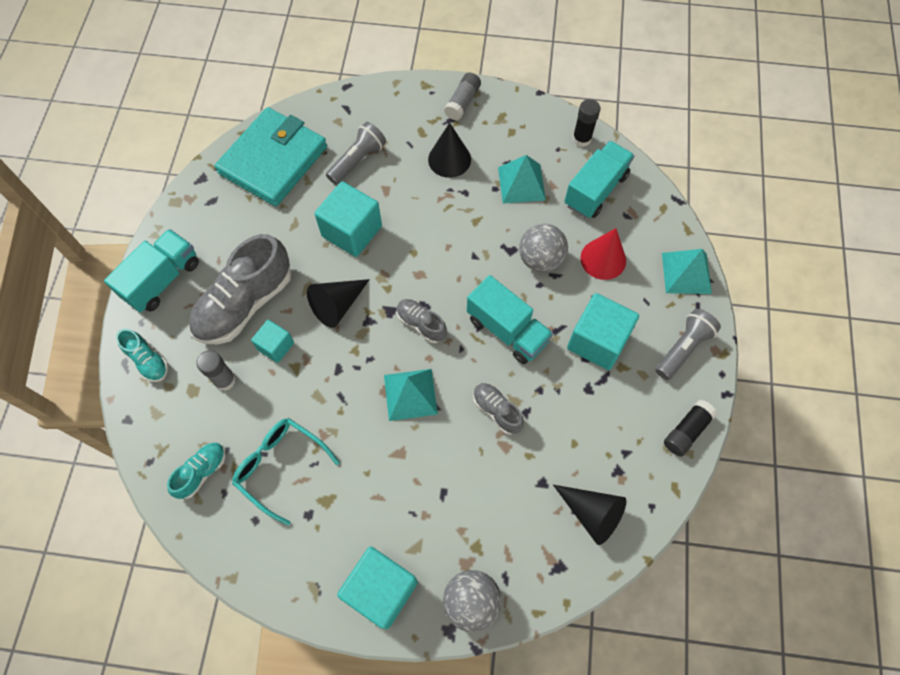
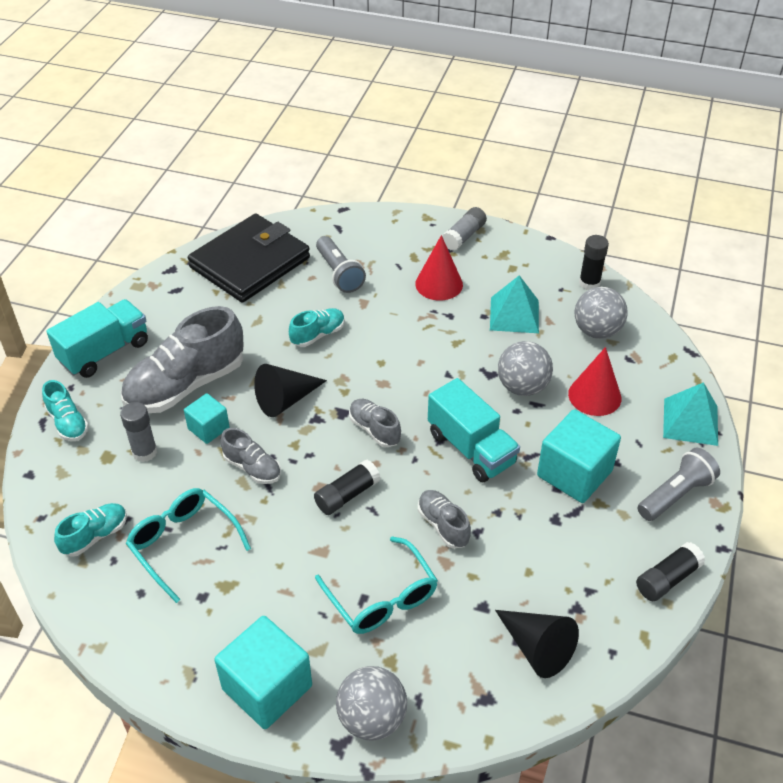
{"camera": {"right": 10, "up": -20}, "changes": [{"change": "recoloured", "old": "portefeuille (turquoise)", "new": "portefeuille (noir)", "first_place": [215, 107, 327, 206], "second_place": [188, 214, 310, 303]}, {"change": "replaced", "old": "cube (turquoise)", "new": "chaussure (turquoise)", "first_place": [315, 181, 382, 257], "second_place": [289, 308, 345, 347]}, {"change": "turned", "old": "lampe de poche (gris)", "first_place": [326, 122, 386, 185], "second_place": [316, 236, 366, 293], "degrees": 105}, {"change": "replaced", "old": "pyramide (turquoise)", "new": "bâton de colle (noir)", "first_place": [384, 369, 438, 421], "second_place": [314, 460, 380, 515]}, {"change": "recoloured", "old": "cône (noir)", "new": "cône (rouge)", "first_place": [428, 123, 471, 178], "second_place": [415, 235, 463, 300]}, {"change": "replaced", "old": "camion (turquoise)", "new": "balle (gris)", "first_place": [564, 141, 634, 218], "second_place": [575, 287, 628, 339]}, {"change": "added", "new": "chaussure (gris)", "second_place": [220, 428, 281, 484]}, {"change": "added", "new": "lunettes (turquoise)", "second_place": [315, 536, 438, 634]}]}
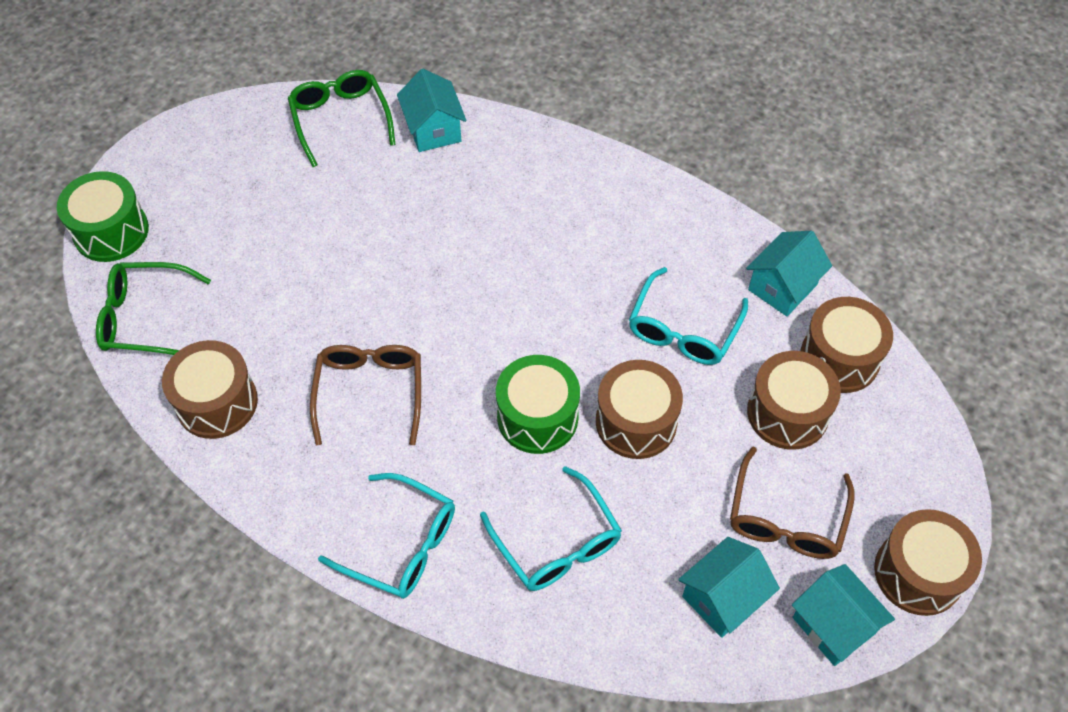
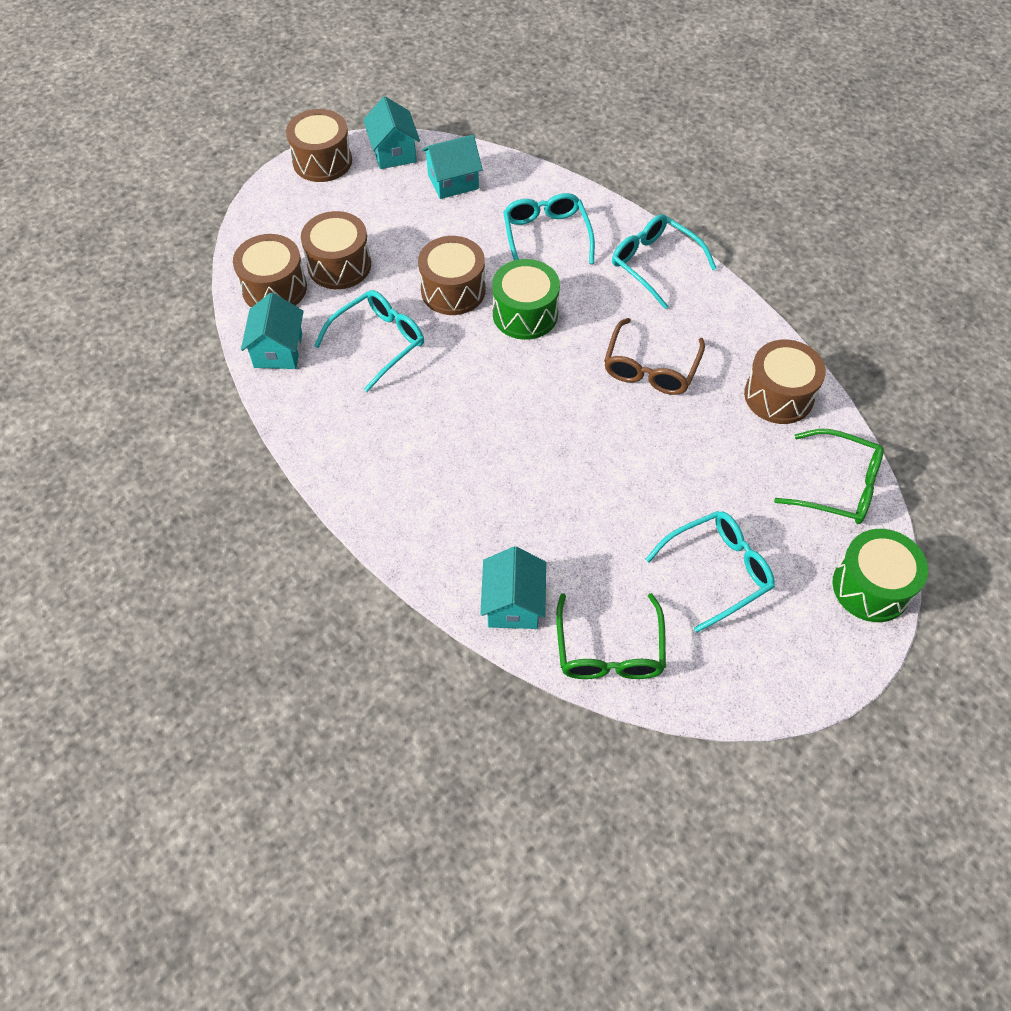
{"camera": {"right": -160, "up": 0}, "changes": [{"change": "removed", "old": "lunettes (marron)", "first_place": [730, 447, 855, 559]}, {"change": "turned", "old": "maison (turquoise)", "first_place": [746, 231, 832, 316], "second_place": [241, 292, 304, 369], "degrees": -60}, {"change": "added", "new": "lunettes (turquoise)", "second_place": [645, 511, 775, 633]}]}
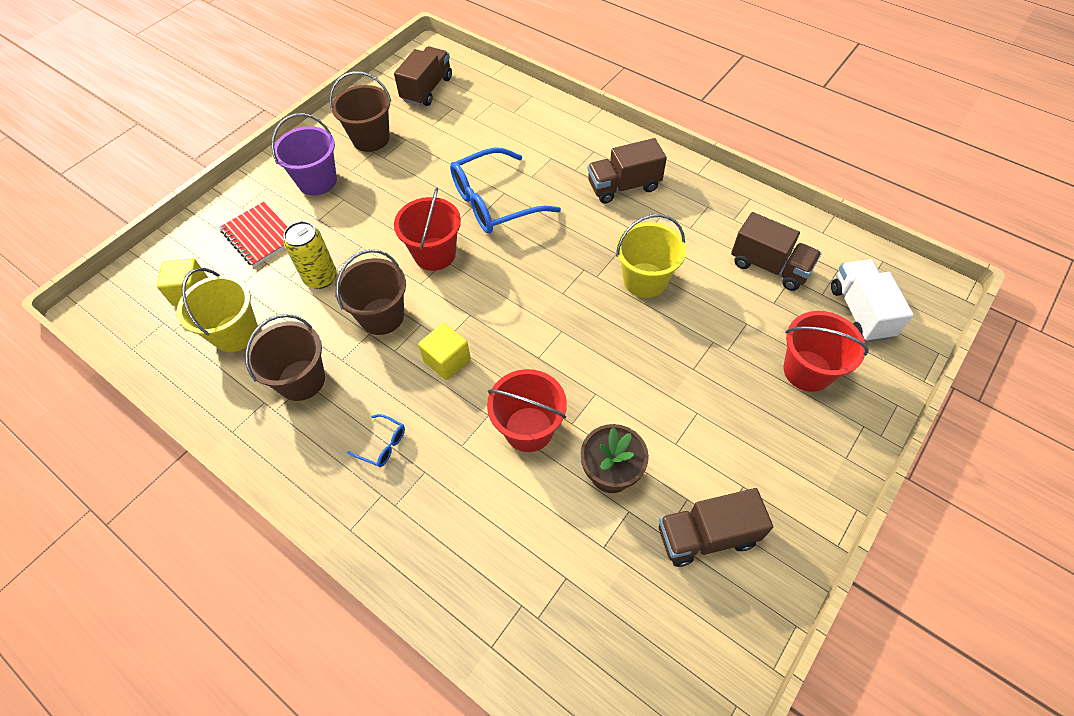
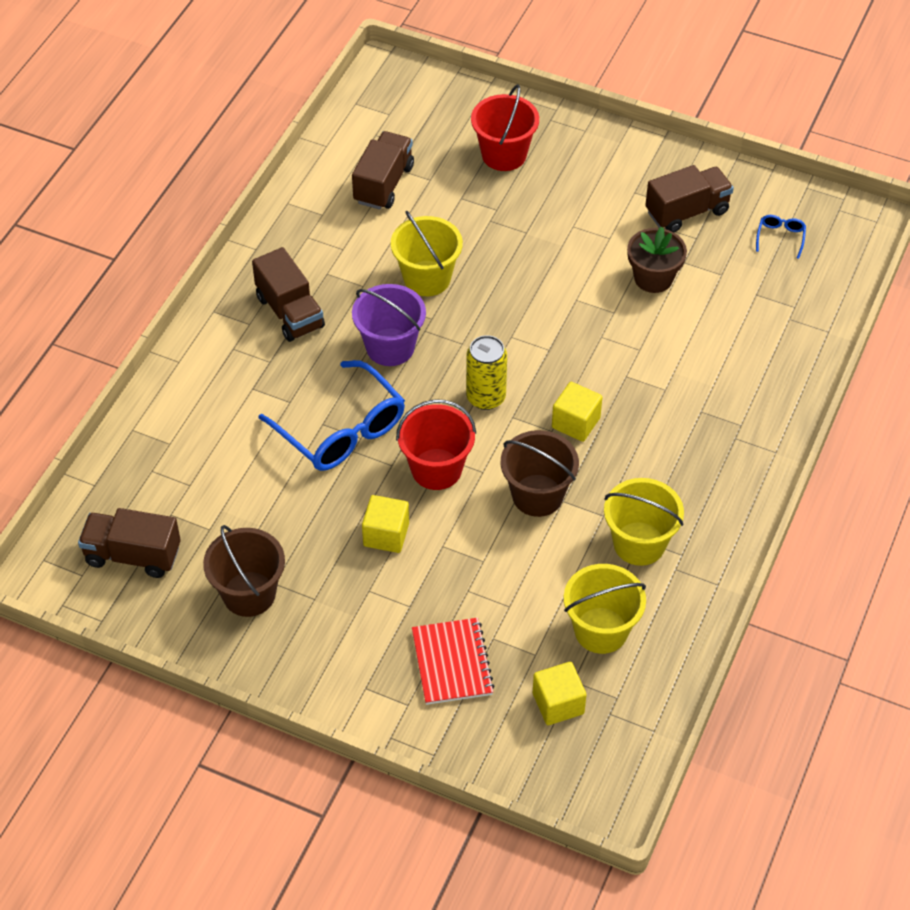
{"camera": {"right": -105, "up": -5}, "changes": [{"change": "turned", "old": "carnet (rouge)", "first_place": [219, 202, 287, 267], "second_place": [412, 618, 495, 705], "degrees": -45}, {"change": "recoloured", "old": "seau (marron)", "new": "seau (jaune)", "first_place": [245, 314, 325, 401], "second_place": [604, 478, 684, 566]}, {"change": "moved", "old": "seau (violet)", "first_place": [271, 113, 337, 196], "second_place": [352, 284, 426, 366]}, {"change": "moved", "old": "canette (jaune)", "first_place": [283, 221, 337, 289], "second_place": [466, 335, 507, 410]}, {"change": "moved", "old": "lunettes (bleu)", "first_place": [347, 414, 405, 467], "second_place": [756, 215, 806, 259]}, {"change": "removed", "old": "seau (rouge)", "first_place": [487, 369, 567, 452]}, {"change": "turned", "old": "camion (marron)", "first_place": [659, 488, 773, 567], "second_place": [646, 165, 734, 233], "degrees": -90}, {"change": "removed", "old": "camion (blanc)", "first_place": [831, 259, 914, 342]}, {"change": "added", "new": "cube (jaune)", "second_place": [362, 495, 409, 553]}]}
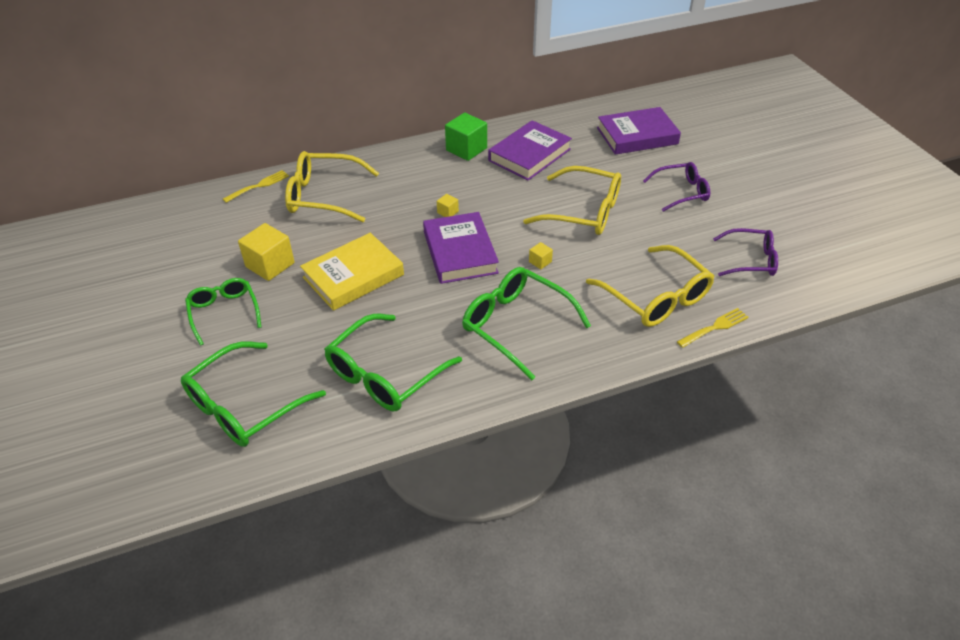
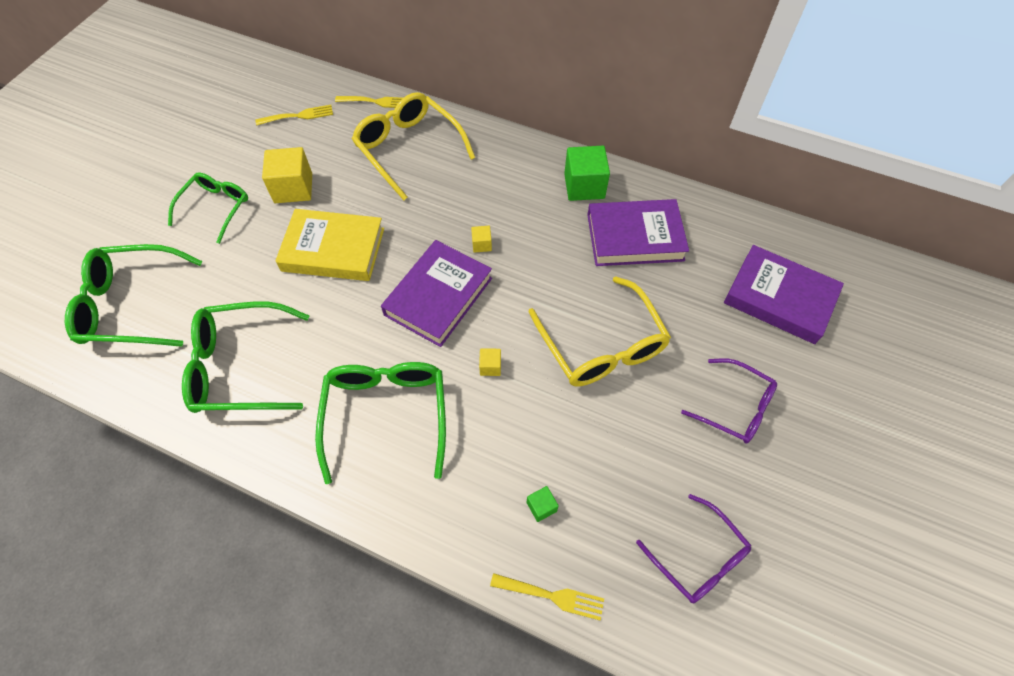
{"camera": {"right": 45, "up": 15}, "changes": [{"change": "replaced", "old": "lunettes (jaune)", "new": "cube (vert)", "first_place": [586, 245, 714, 327], "second_place": [527, 486, 559, 522]}, {"change": "added", "new": "fourchette (jaune)", "second_place": [255, 105, 333, 125]}]}
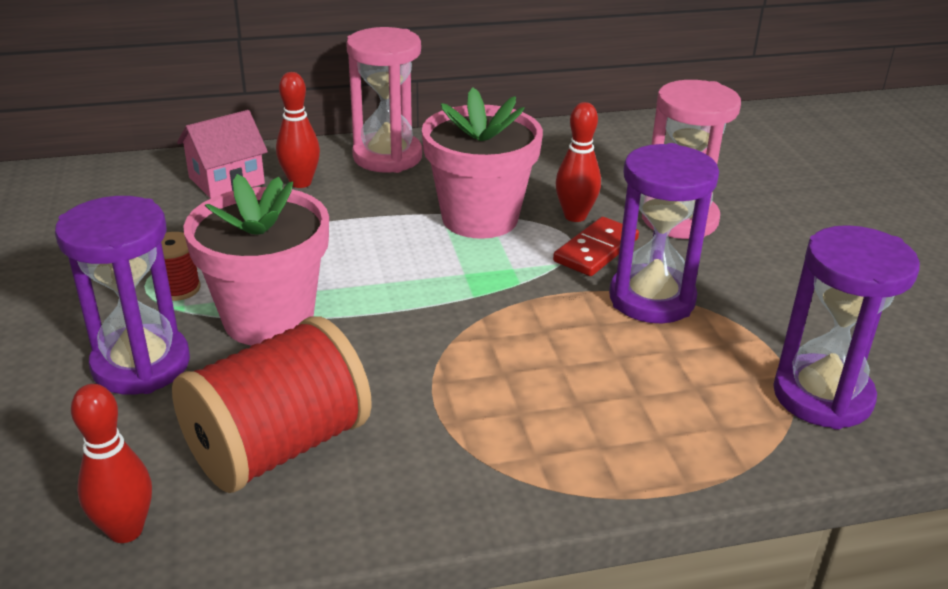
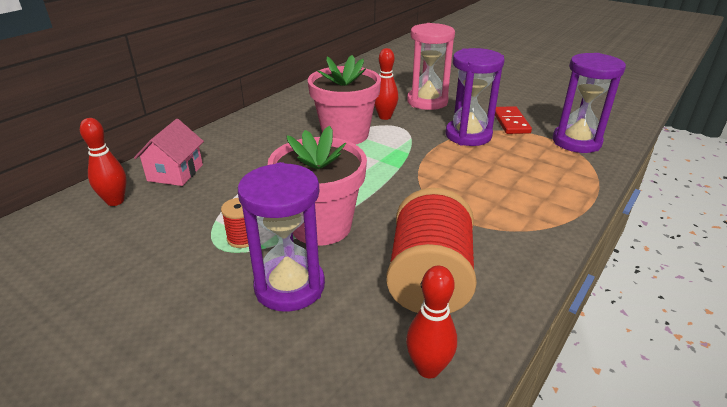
{"camera": {"right": -40, "up": 0}, "changes": [{"change": "moved", "old": "quille (rouge)", "first_place": [276, 72, 320, 188], "second_place": [80, 118, 127, 206]}, {"change": "removed", "old": "sablier (rose)", "first_place": [346, 27, 422, 173]}, {"change": "moved", "old": "domino (rouge)", "first_place": [553, 217, 639, 276], "second_place": [495, 106, 532, 134]}]}
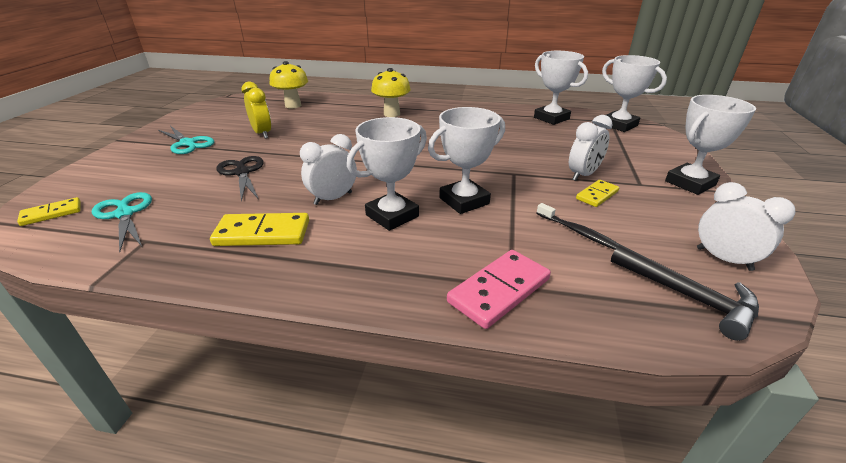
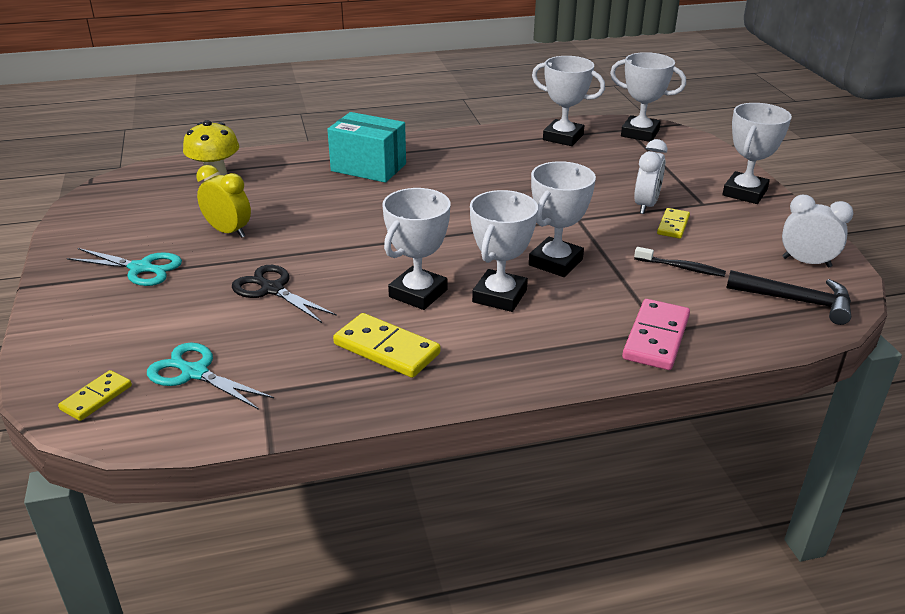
{"camera": {"right": -25, "up": 0}, "changes": [{"change": "turned", "old": "domino (jaune)", "first_place": [210, 213, 309, 246], "second_place": [333, 313, 441, 378], "degrees": 60}, {"change": "replaced", "old": "réveil (blanc)", "new": "trophée (blanc)", "first_place": [300, 134, 357, 205], "second_place": [382, 188, 450, 310]}, {"change": "replaced", "old": "champignon (jaune)", "new": "boîte (turquoise)", "first_place": [371, 68, 411, 117], "second_place": [327, 112, 406, 183]}]}
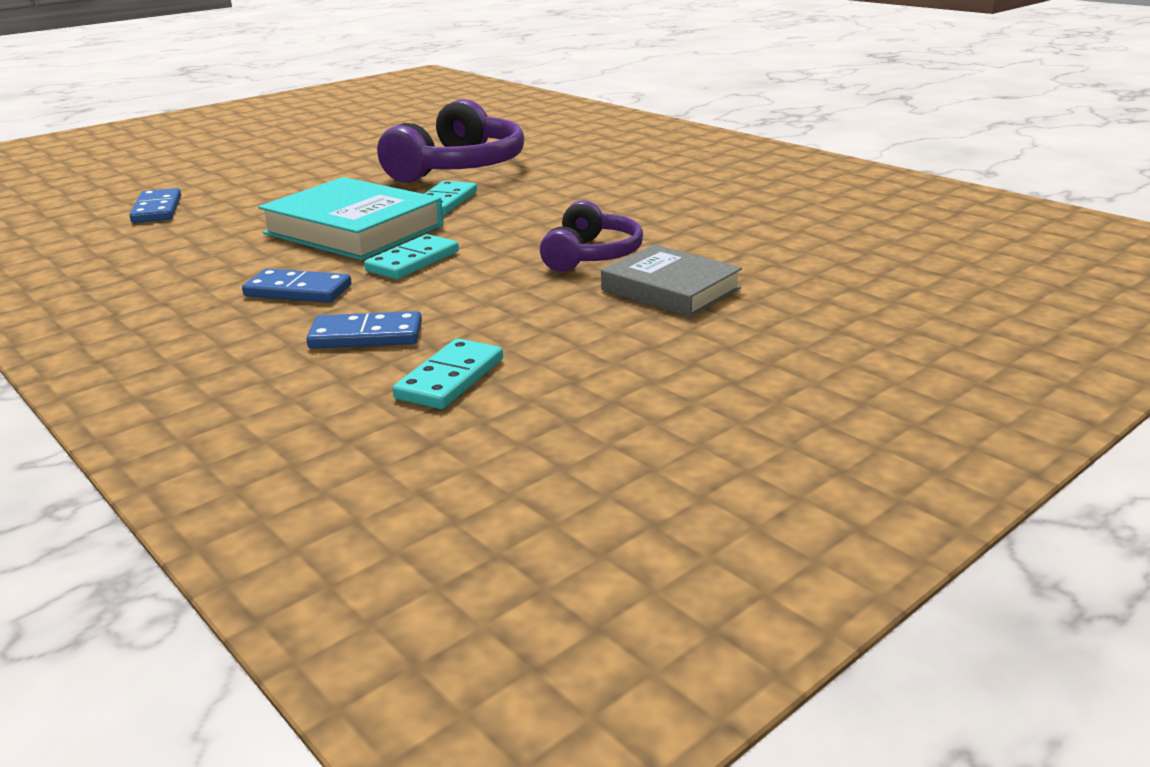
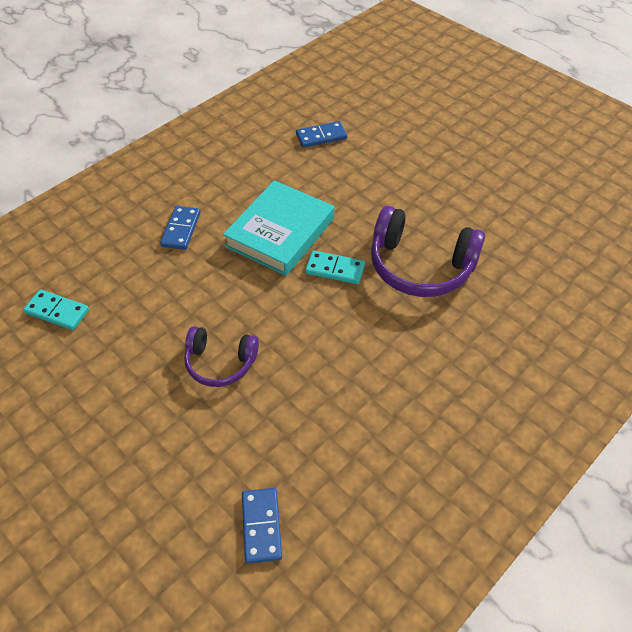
{"camera": {"right": 85, "up": 25}, "changes": [{"change": "moved", "old": "domino (bleu)", "first_place": [306, 311, 422, 349], "second_place": [242, 488, 282, 564]}, {"change": "removed", "old": "domino (turquoise)", "first_place": [364, 234, 459, 279]}, {"change": "removed", "old": "livre (gris)", "first_place": [601, 245, 742, 317]}]}
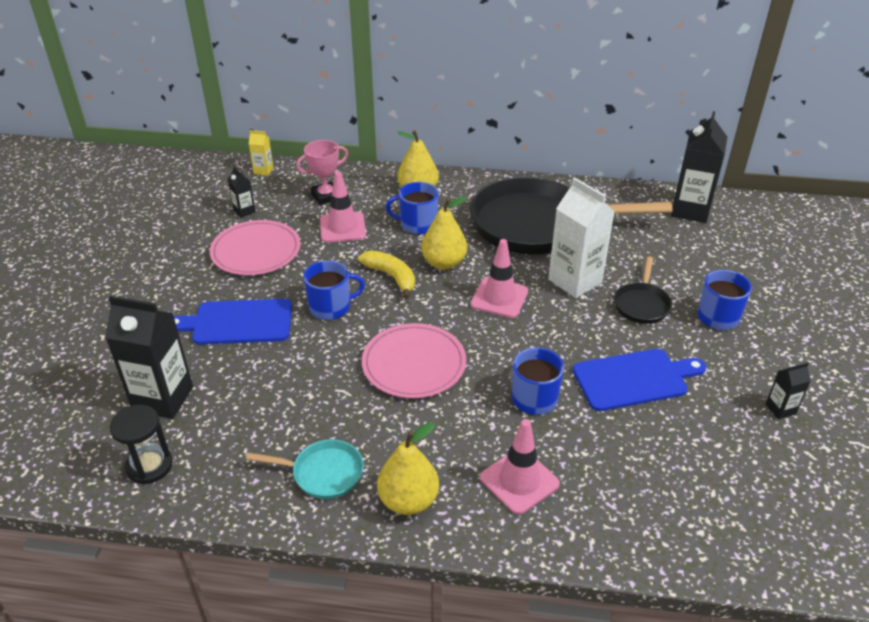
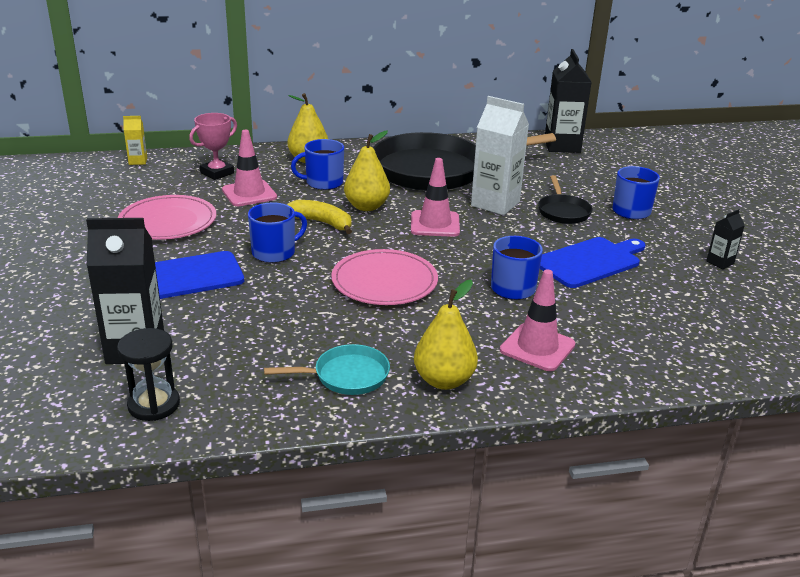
{"camera": {"right": -20, "up": -10}, "changes": [{"change": "removed", "old": "brique de lait (noir)", "first_place": [228, 166, 255, 218]}]}
